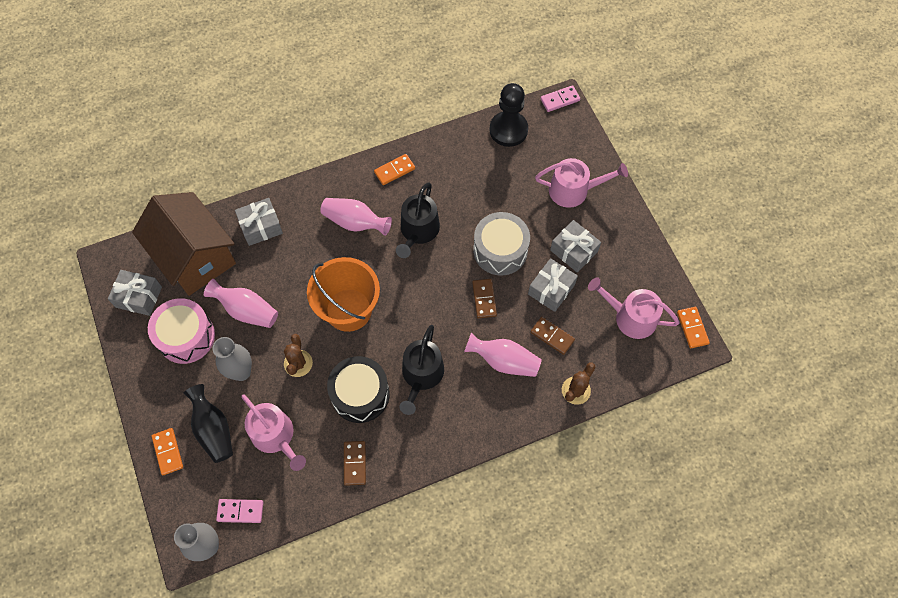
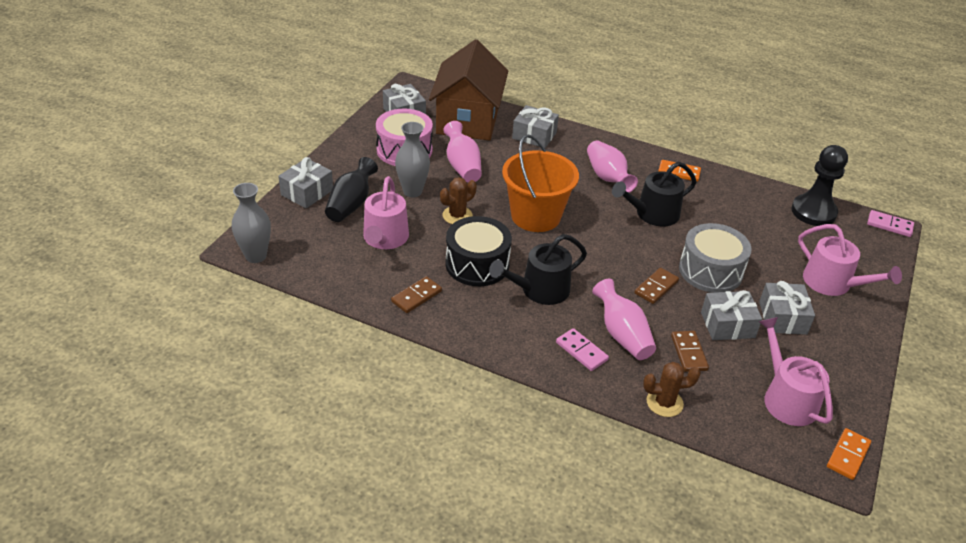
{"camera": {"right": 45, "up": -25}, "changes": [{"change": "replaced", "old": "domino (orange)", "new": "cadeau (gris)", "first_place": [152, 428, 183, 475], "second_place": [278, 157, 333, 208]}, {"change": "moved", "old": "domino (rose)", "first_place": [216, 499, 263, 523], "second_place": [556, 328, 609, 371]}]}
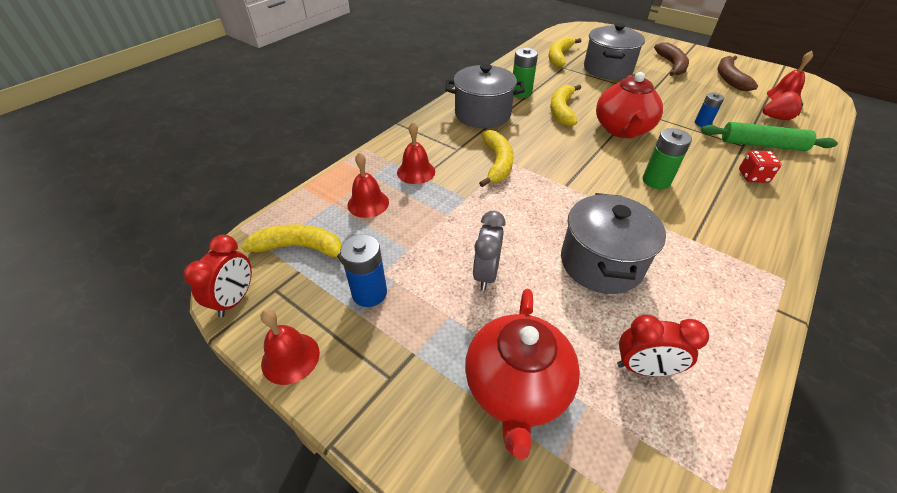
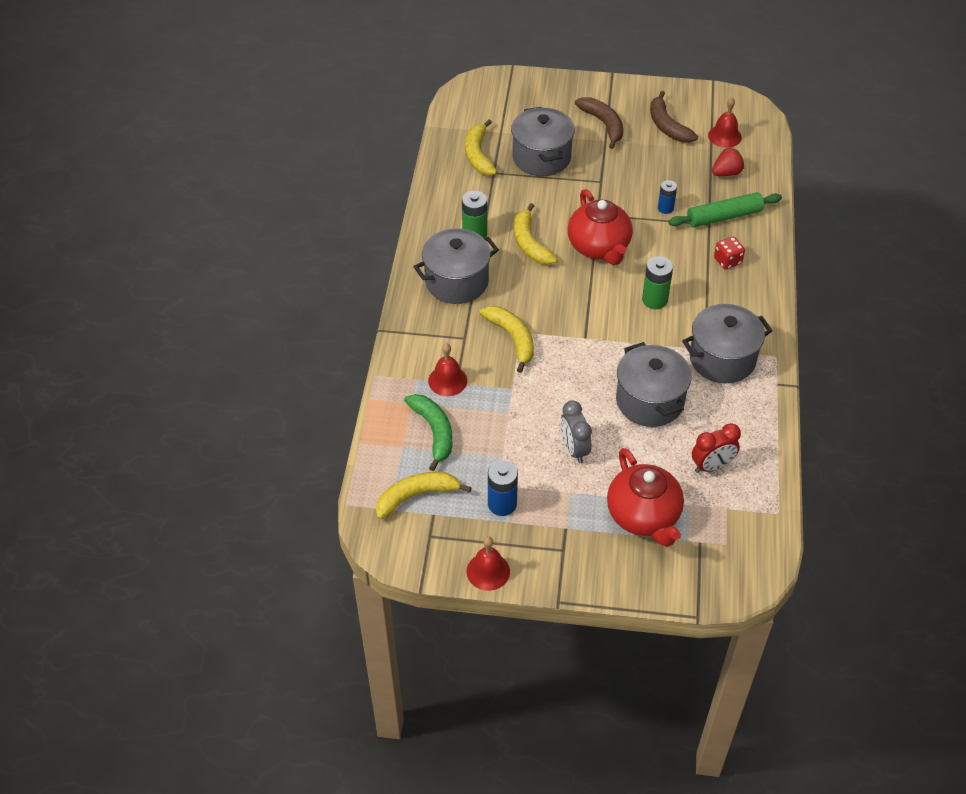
{"camera": {"right": -30, "up": 5}, "changes": [{"change": "removed", "old": "réveil (rouge)", "first_place": [183, 235, 252, 318]}, {"change": "replaced", "old": "cloche (rouge)", "new": "banane (vert)", "first_place": [347, 152, 389, 218], "second_place": [404, 394, 452, 471]}, {"change": "added", "new": "marmite (gris)", "second_place": [682, 304, 772, 383]}]}
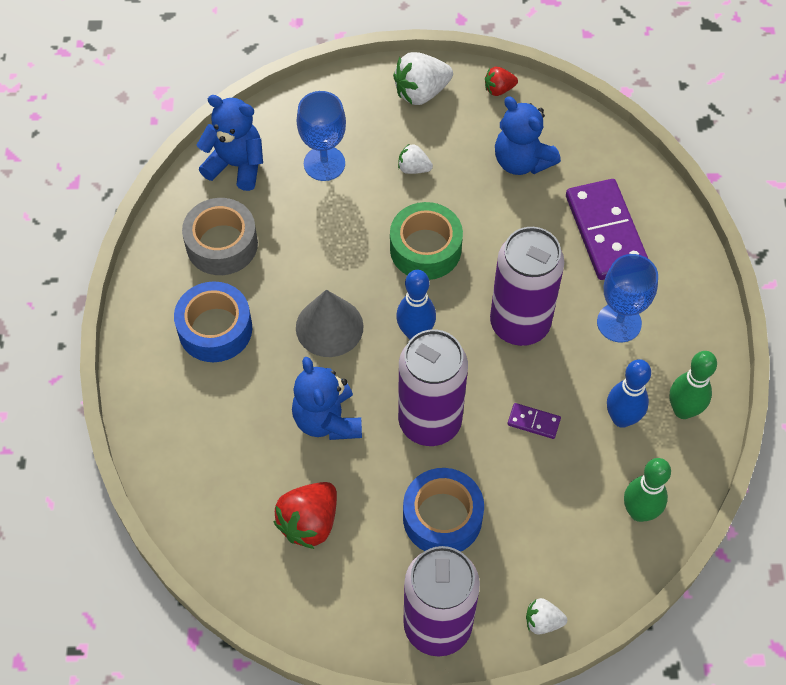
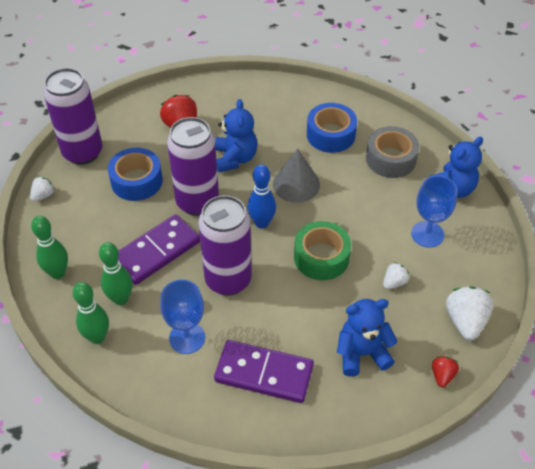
{"camera": {"right": 120, "up": -10}, "changes": [{"change": "turned", "old": "ours en peluche (bleu)", "first_place": [292, 357, 362, 440], "second_place": [215, 99, 258, 172], "degrees": 75}, {"change": "resized", "old": "domino (violet)", "first_place": [507, 403, 561, 439], "second_place": [118, 214, 200, 285], "factor": 2.32}, {"change": "recoloured", "old": "quille (bleu)", "new": "quille (vert)", "first_place": [607, 359, 651, 428], "second_place": [99, 242, 133, 305]}]}
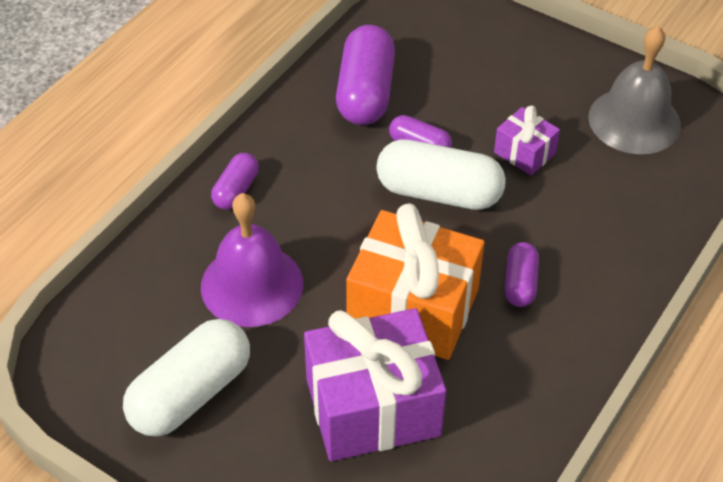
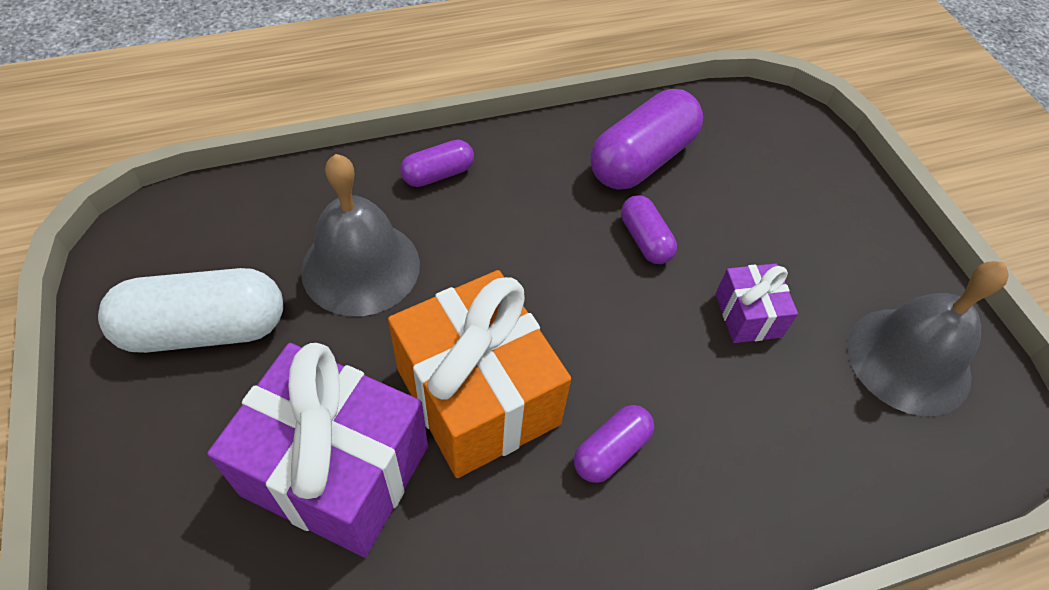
{"camera": {"right": 35, "up": 5}, "changes": [{"change": "recoloured", "old": "cloche (violet)", "new": "cloche (gris)", "first_place": [201, 193, 303, 327], "second_place": [301, 154, 420, 316]}, {"change": "removed", "old": "gélule (blanc)", "first_place": [376, 139, 506, 210]}]}
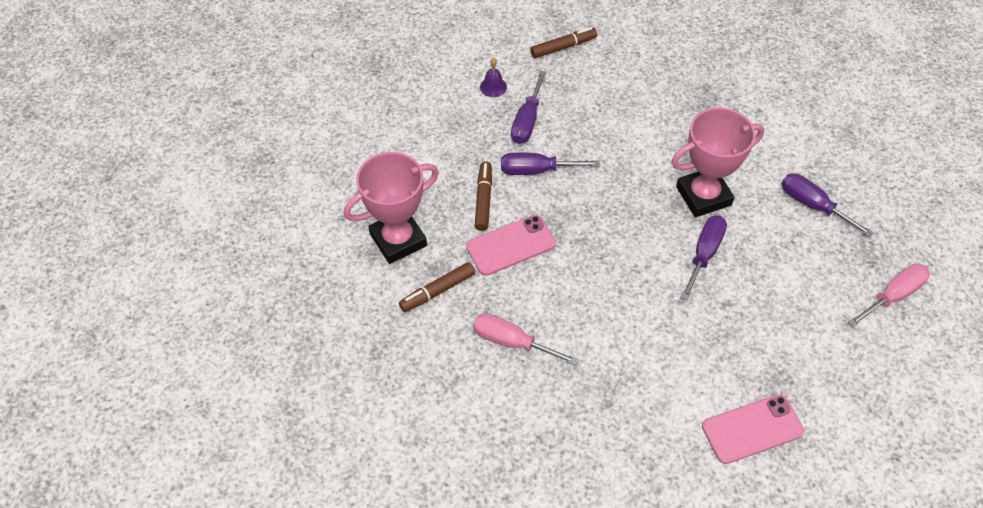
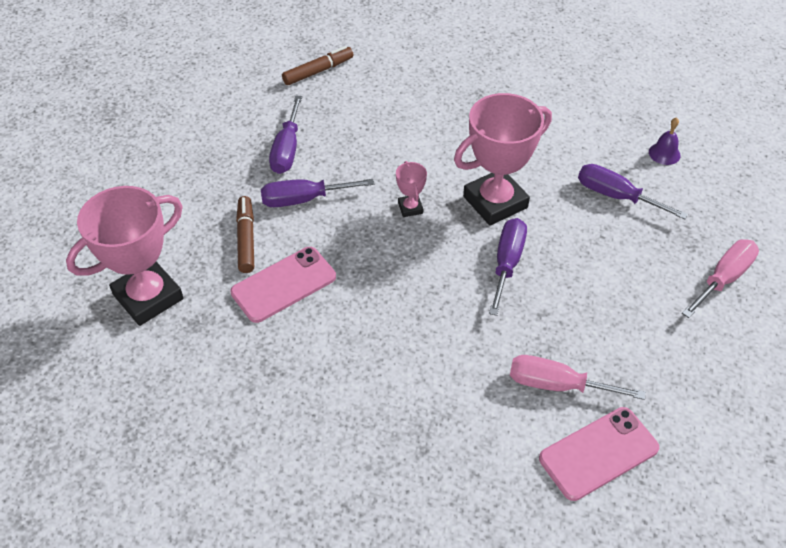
{"camera": {"right": -10, "up": -5}, "changes": [{"change": "removed", "old": "feutre (marron)", "first_place": [399, 262, 475, 312]}, {"change": "moved", "old": "tournevis (rose)", "first_place": [473, 313, 579, 365], "second_place": [510, 355, 646, 400]}, {"change": "moved", "old": "cloche (violet)", "first_place": [480, 58, 507, 97], "second_place": [649, 117, 681, 165]}, {"change": "added", "new": "trophée (rose)", "second_place": [396, 161, 427, 217]}]}
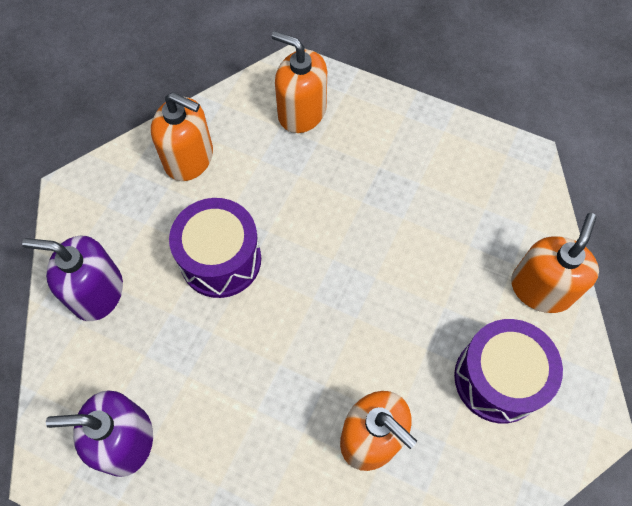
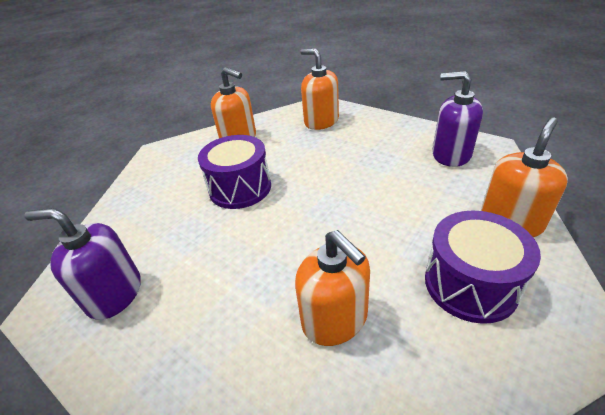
{"camera": {"right": 15, "up": -25}, "changes": [{"change": "moved", "old": "distributeur de savon (violet)", "first_place": [22, 236, 123, 321], "second_place": [432, 71, 483, 167]}]}
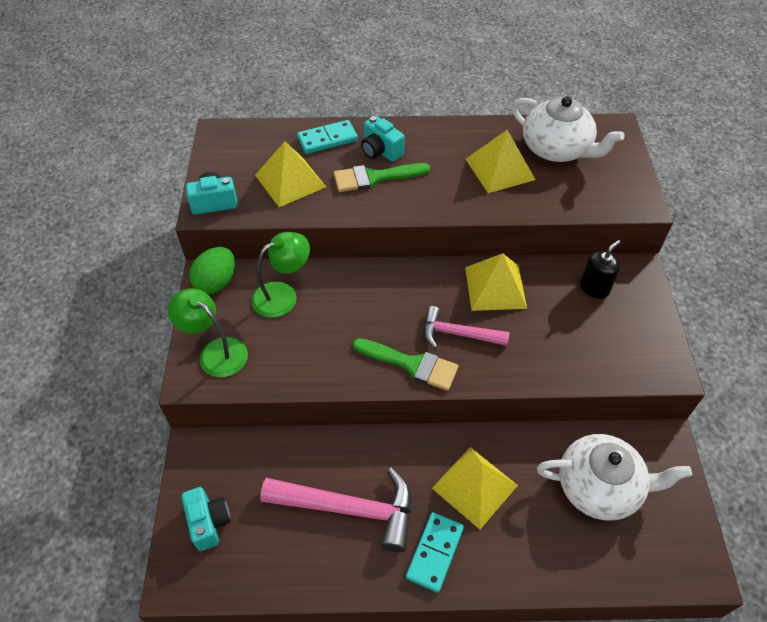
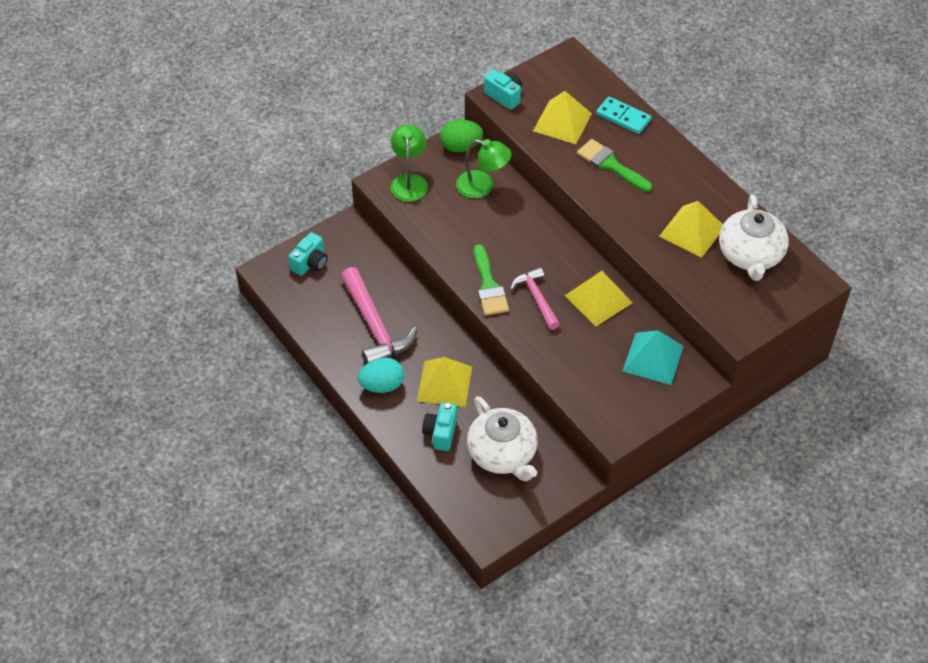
{"camera": {"right": 55, "up": 0}, "changes": [{"change": "moved", "old": "appareil photo (turquoise)", "first_place": [361, 116, 405, 162], "second_place": [422, 402, 457, 451]}, {"change": "replaced", "old": "domino (turquoise)", "new": "œuf (turquoise)", "first_place": [406, 512, 464, 593], "second_place": [358, 358, 404, 393]}, {"change": "replaced", "old": "distributeur de savon (noir)", "new": "pyramide (turquoise)", "first_place": [580, 240, 620, 299], "second_place": [623, 330, 684, 385]}]}
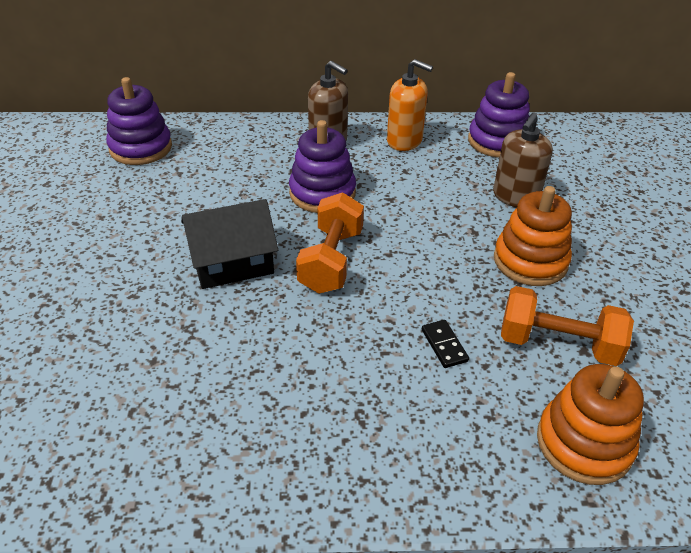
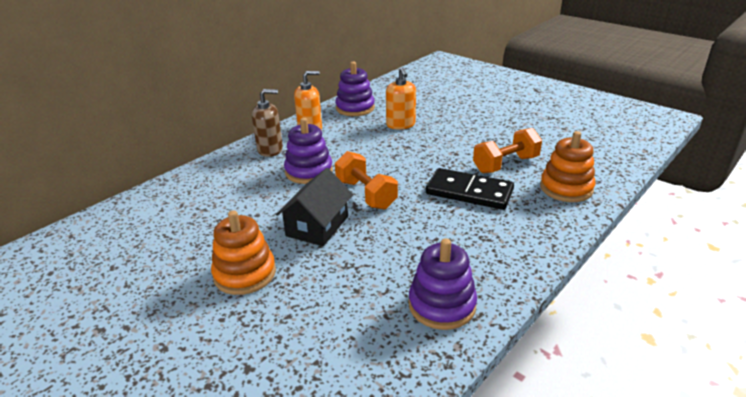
{"camera": {"right": -45, "up": -10}, "changes": [{"change": "moved", "old": "jouet à empiler (violet)", "first_place": [106, 77, 172, 165], "second_place": [409, 238, 477, 330]}, {"change": "resized", "old": "domino (noir)", "first_place": [422, 320, 469, 368], "second_place": [426, 168, 514, 210], "factor": 2.39}, {"change": "recoloured", "old": "distributeur de savon (marron)", "new": "distributeur de savon (orange)", "first_place": [493, 113, 553, 207], "second_place": [386, 67, 416, 129]}, {"change": "moved", "old": "jouet à empiler (orange)", "first_place": [494, 186, 572, 286], "second_place": [211, 210, 276, 295]}]}
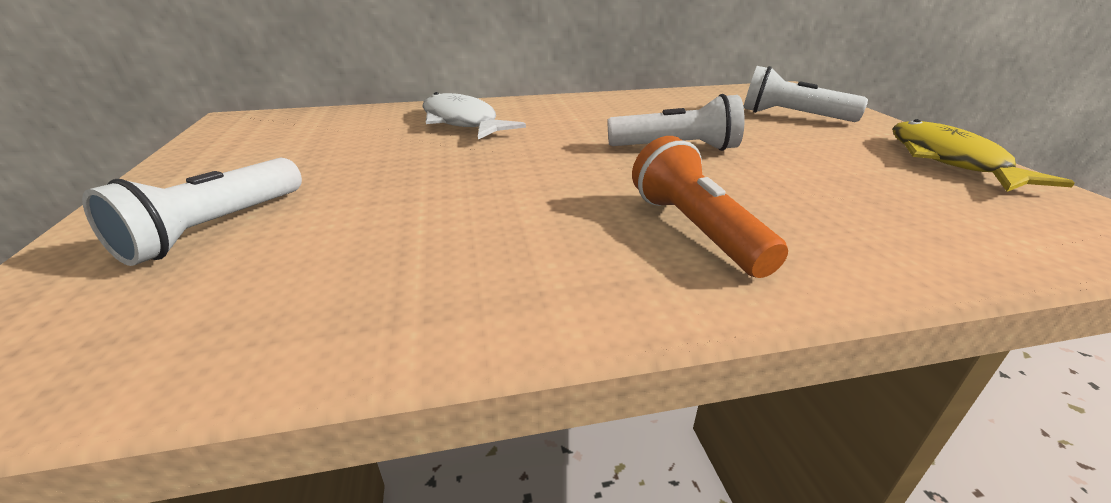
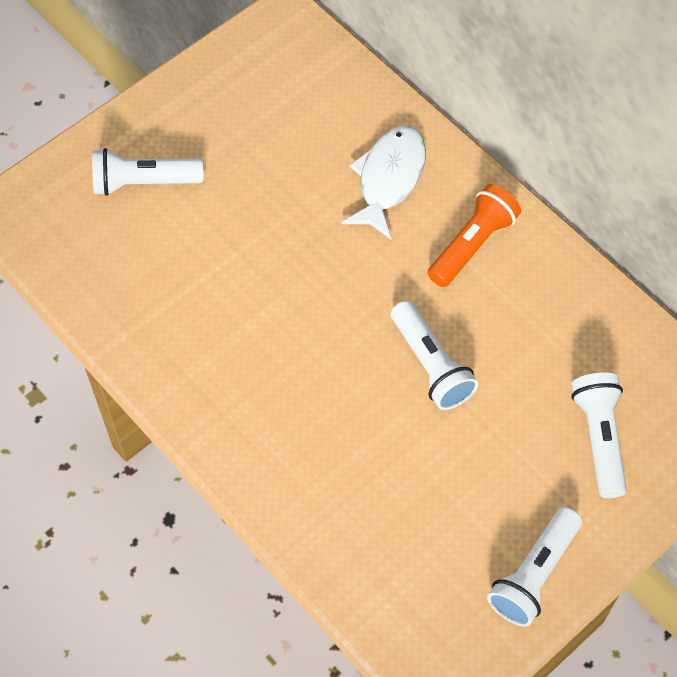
{"camera": {"right": 60, "up": 30}, "changes": [{"change": "moved", "old": "lampe de poche (orange)", "first_place": [632, 136, 788, 278], "second_place": [427, 184, 521, 287]}, {"change": "replaced", "old": "poisson (jaune)", "new": "lampe de poche (blanc)", "first_place": [892, 119, 1075, 192], "second_place": [487, 507, 582, 627]}]}
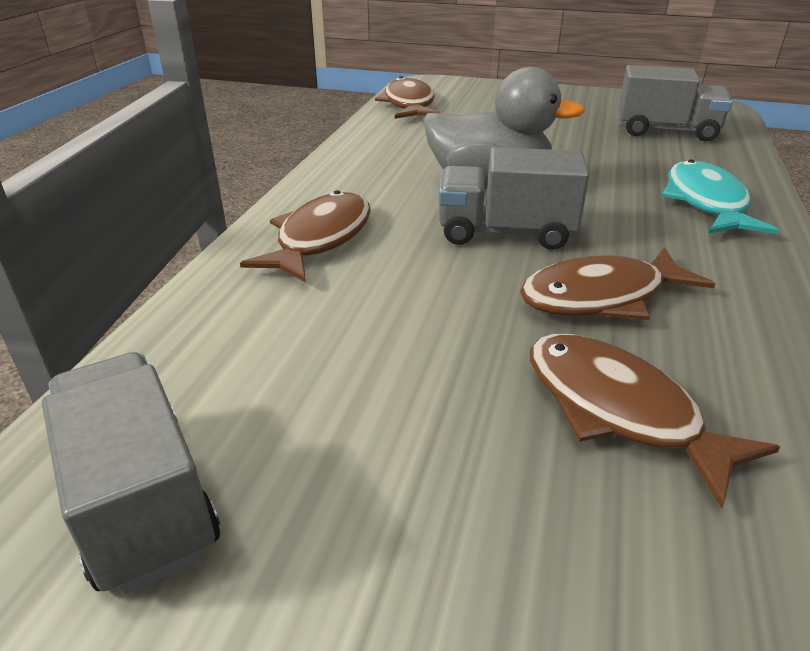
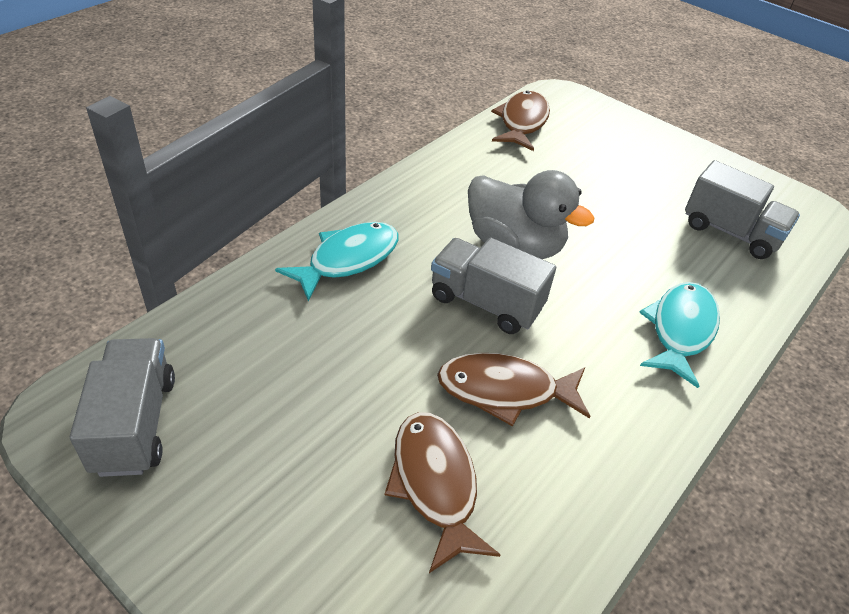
{"camera": {"right": 20, "up": 10}, "changes": [{"change": "recoloured", "old": "poisson (marron)", "new": "poisson (turquoise)", "first_place": [240, 190, 371, 283], "second_place": [275, 222, 399, 302]}]}
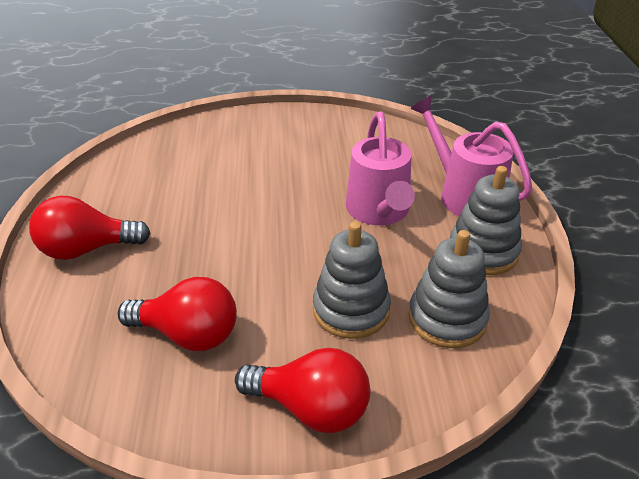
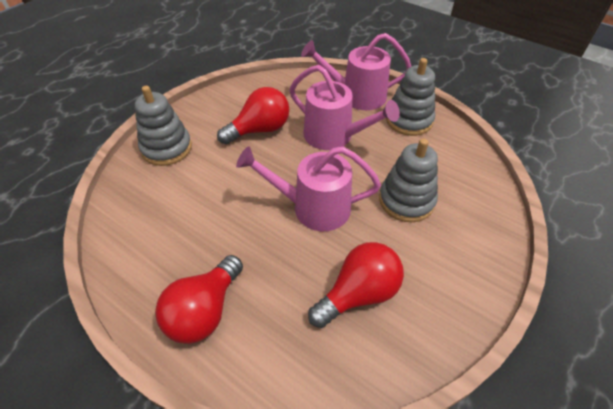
{"camera": {"right": -50, "up": 10}, "changes": [{"change": "moved", "old": "ampoule (rouge)", "first_place": [235, 348, 370, 433], "second_place": [217, 87, 289, 144]}, {"change": "moved", "old": "jouet à empiler (gris)", "first_place": [408, 230, 490, 348], "second_place": [135, 86, 192, 166]}, {"change": "added", "new": "arrosoir (rose)", "second_place": [236, 146, 381, 231]}]}
